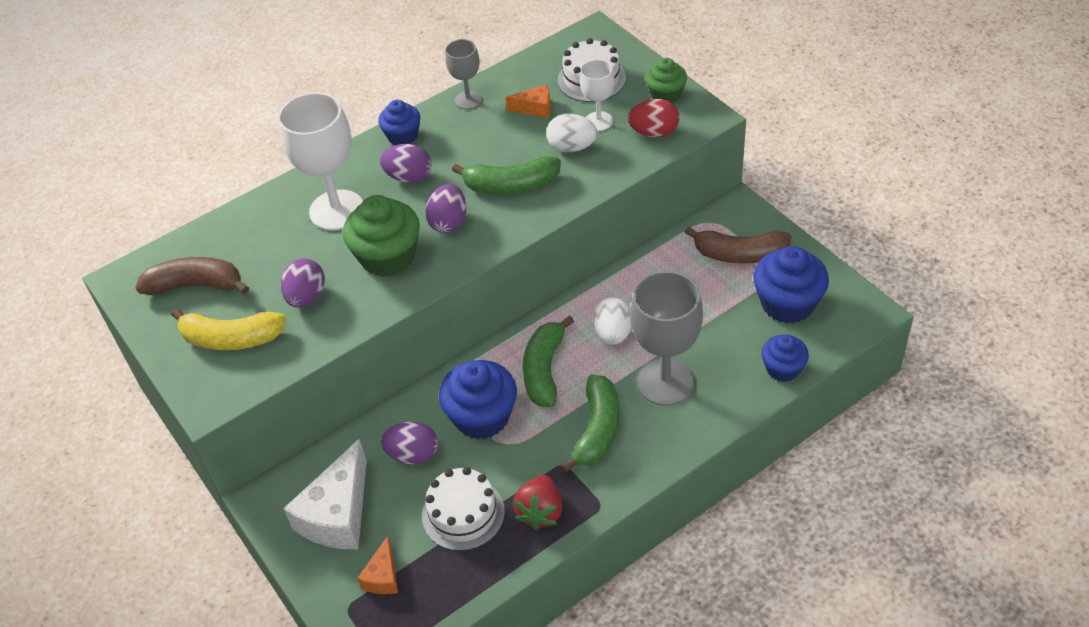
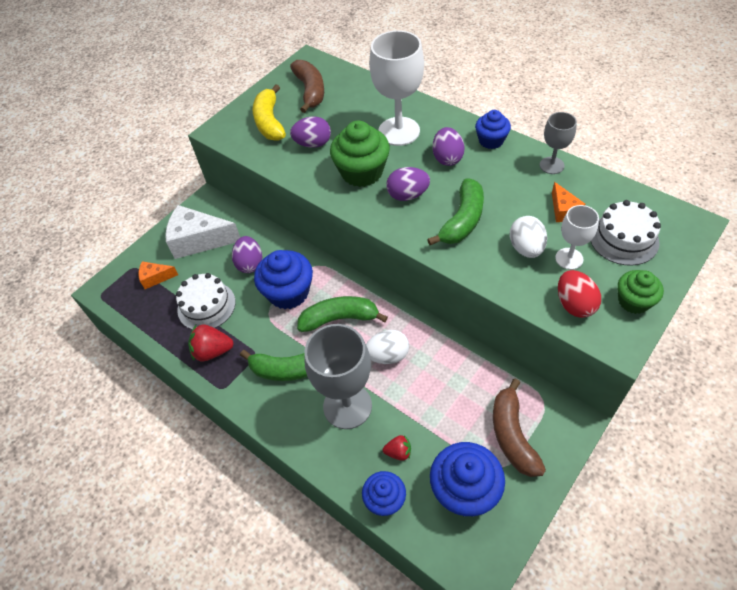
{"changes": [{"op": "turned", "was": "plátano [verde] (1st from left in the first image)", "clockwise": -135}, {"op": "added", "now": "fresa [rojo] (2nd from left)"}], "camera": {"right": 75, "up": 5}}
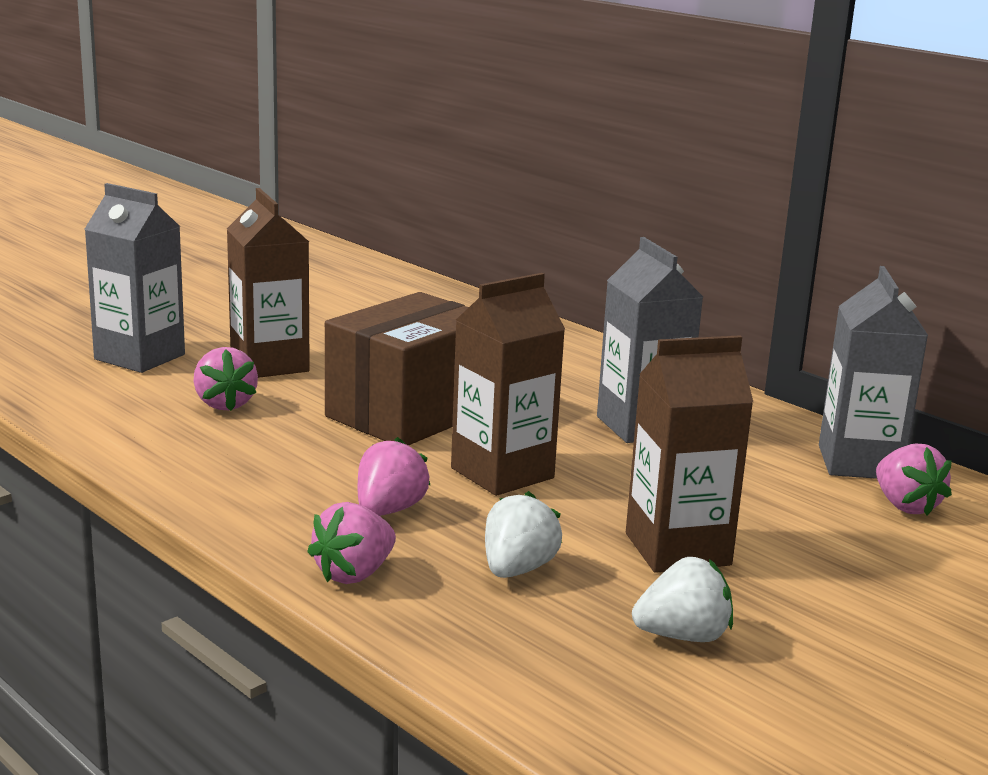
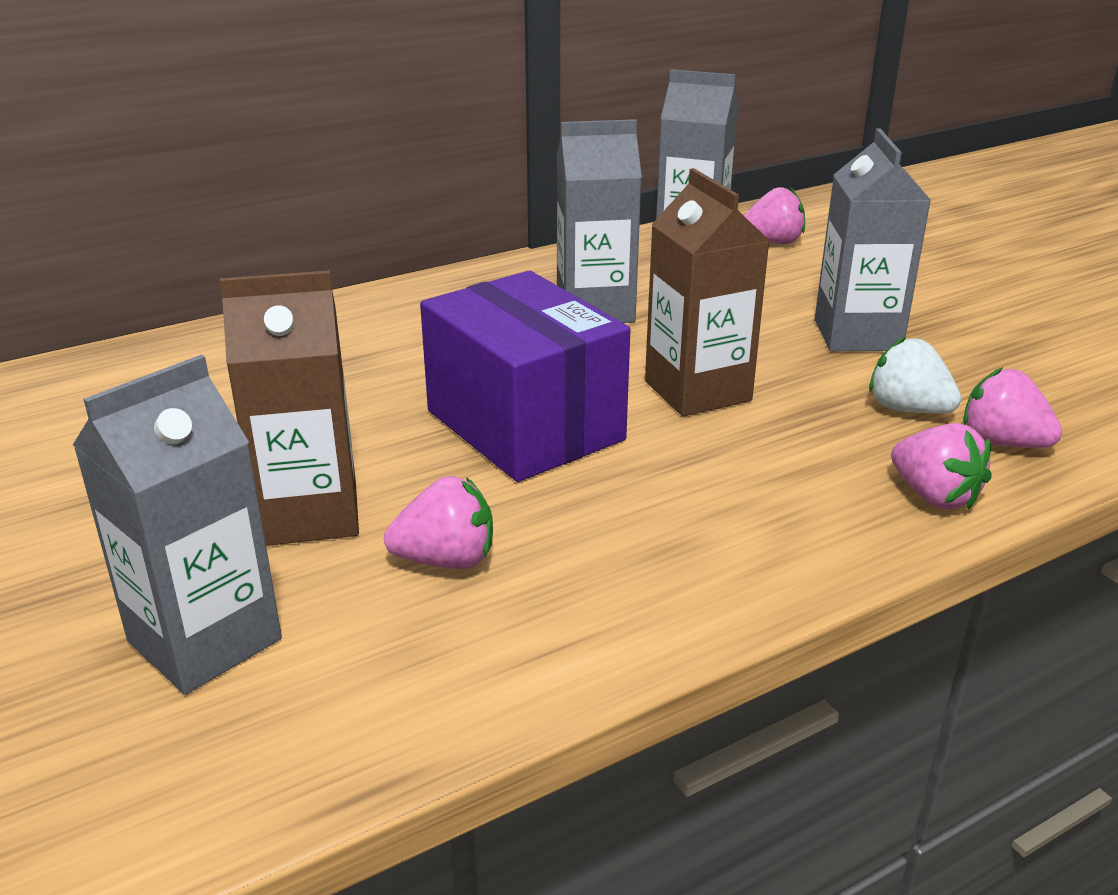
{"changes": [{"op": "recoloured", "was": "caja [marrón]", "now": "caja [morado]"}, {"op": "moved", "was": "fresa [rosa] (3rd from left in the first image)", "now": "fresa [rosa] (4th from left)"}, {"op": "recoloured", "was": "cartón de leche [marrón] (3rd from left)", "now": "cartón de leche [gris] (4th from left)"}, {"op": "removed", "was": "fresa [blanco] (2nd from left)"}], "camera": {"right": -75, "up": 10}}
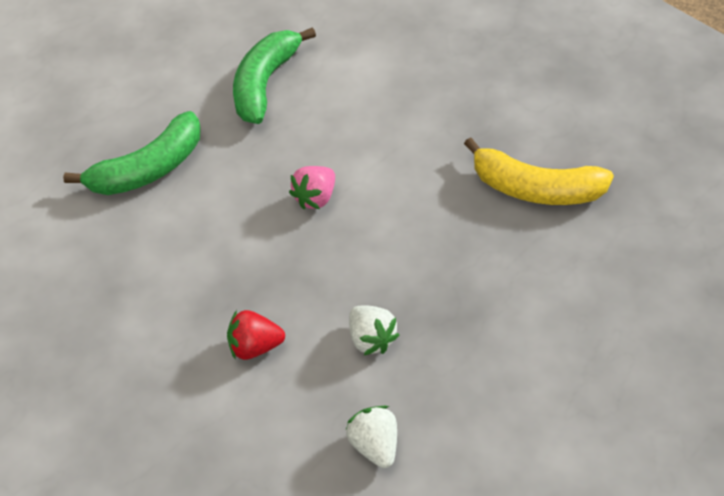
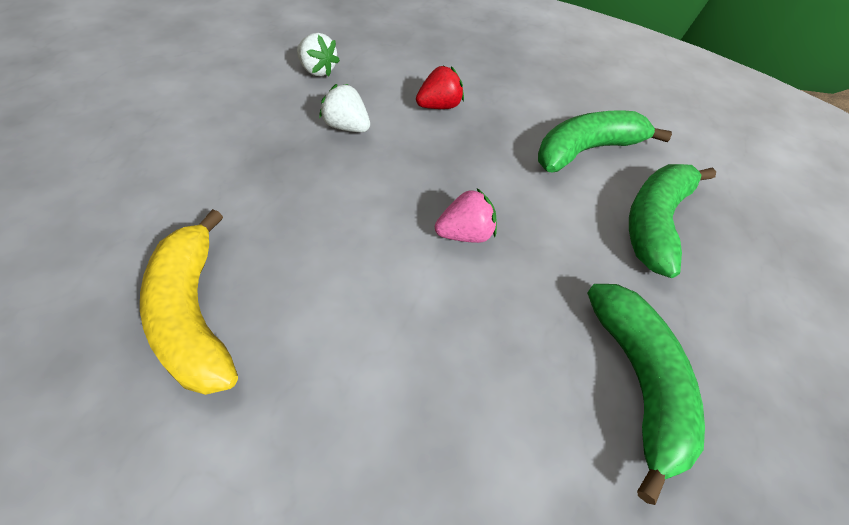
{"changes": [{"op": "turned", "was": "fresa [rosa]", "clockwise": 60}, {"op": "turned", "was": "plátano [amarillo]", "clockwise": -105}, {"op": "added", "now": "plátano [verde] (1st from left)"}], "camera": {"right": 150, "up": 0}}
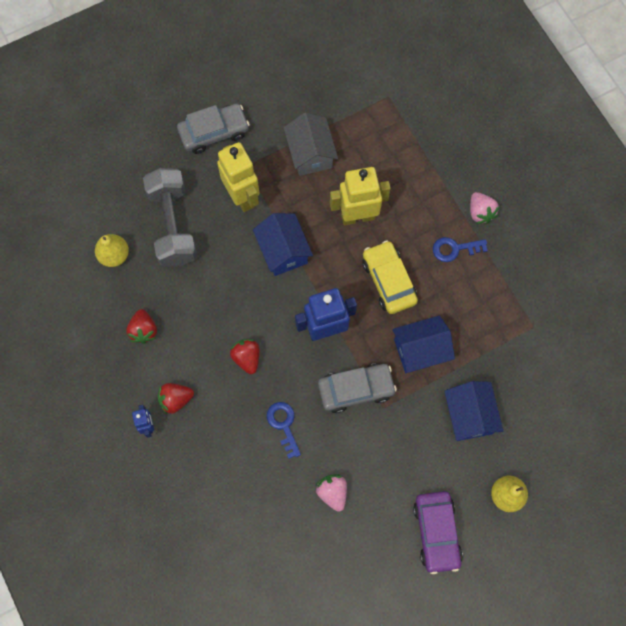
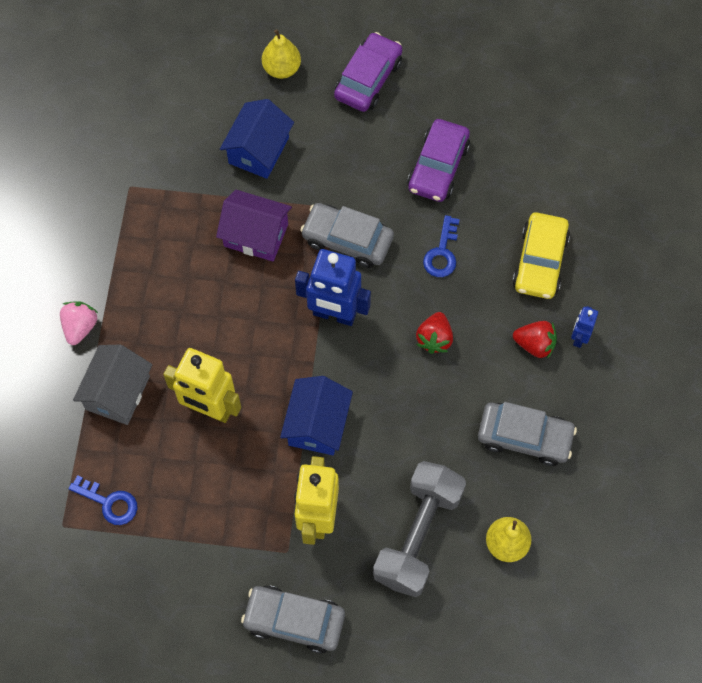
{"changes": [{"op": "replaced", "was": "fresa [rojo] (1st from left)", "now": "coche [gris] (3rd from left)"}, {"op": "moved", "was": "casa [gris]"}, {"op": "replaced", "was": "fresa [rosa] (1st from left)", "now": "coche [morado] (2nd from left)"}, {"op": "moved", "was": "coche [amarillo]"}, {"op": "recoloured", "was": "casa [azul] (2nd from left)", "now": "casa [morado]"}, {"op": "moved", "was": "llave [azul] (2nd from left in the first image)", "now": "llave [azul] (1st from left)"}], "camera": {"right": -145, "up": -5}}
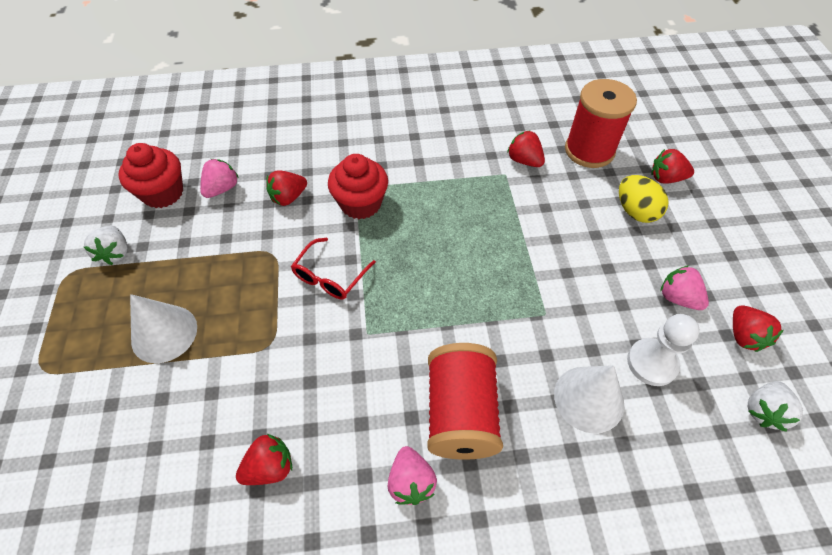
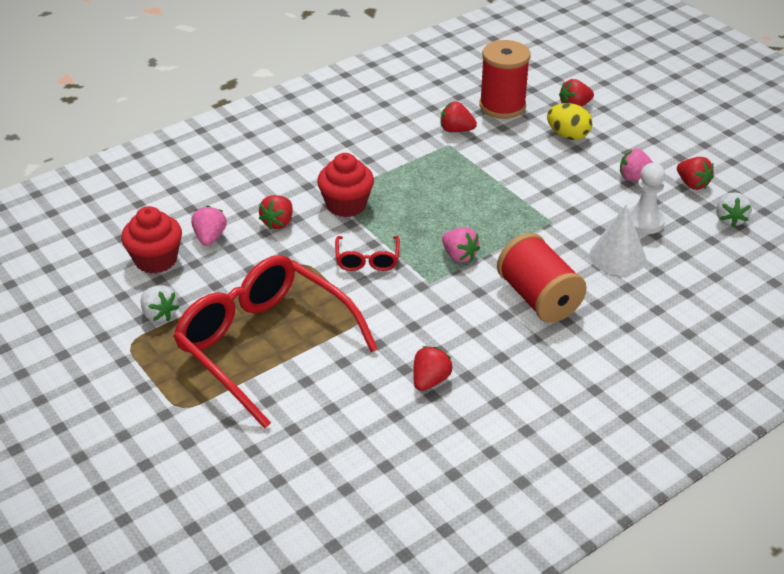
{"changes": [{"op": "replaced", "was": "cono [blanco] (1st from left)", "now": "gafas [rojo] (1st from left)"}, {"op": "moved", "was": "fresa [rosa] (2nd from left)"}], "camera": {"right": -30, "up": -15}}
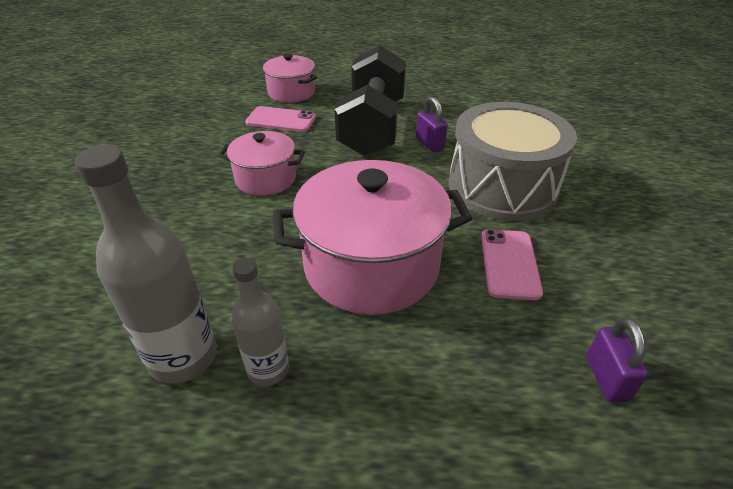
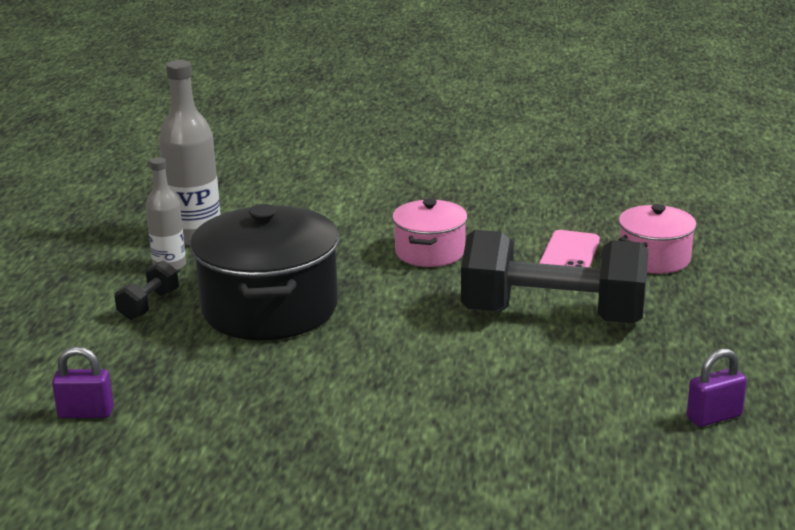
{"changes": [{"op": "recoloured", "was": "olla [rosa] (3rd from left)", "now": "olla [negro]"}, {"op": "moved", "was": "candado [morado] (1st from left in the first image)", "now": "candado [morado] (2nd from left)"}, {"op": "removed", "was": "tambor [gris]"}, {"op": "removed", "was": "móvil [rosa] (2nd from left)"}, {"op": "added", "now": "mancuerna [negro] (1st from left)"}], "camera": {"right": 95, "up": -15}}
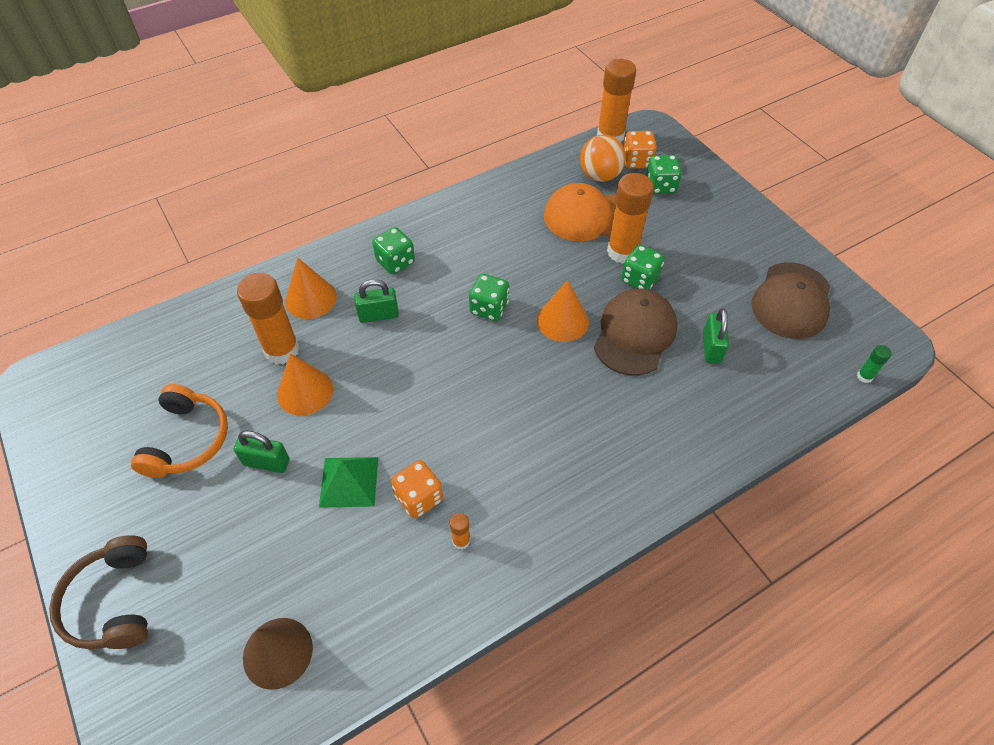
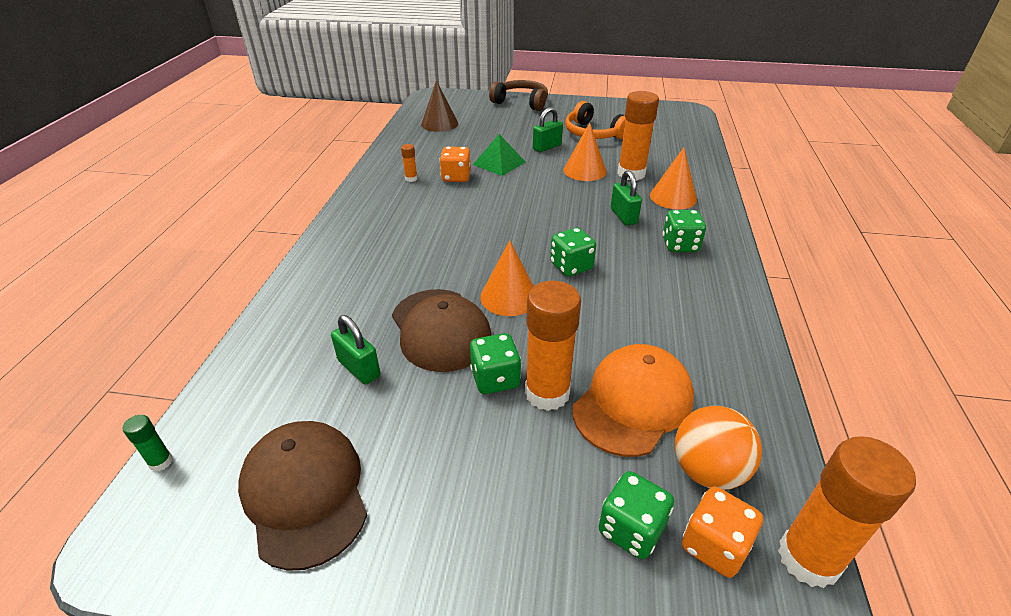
{"changes": [{"op": "turned", "was": "candado [verde] (2nd from left in the first image)", "clockwise": -45}], "camera": {"right": 130, "up": -15}}
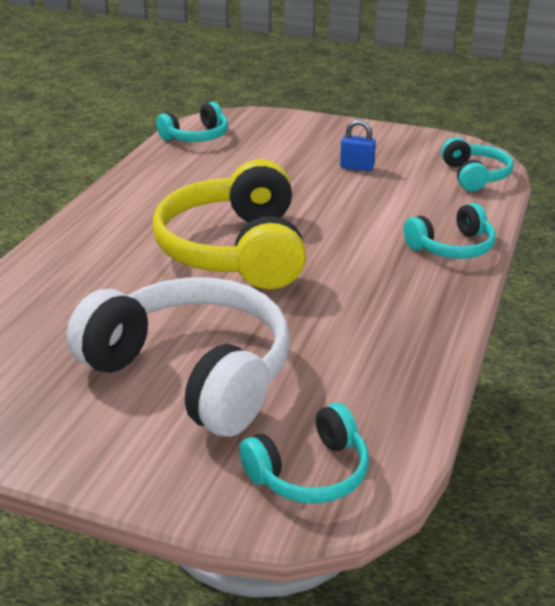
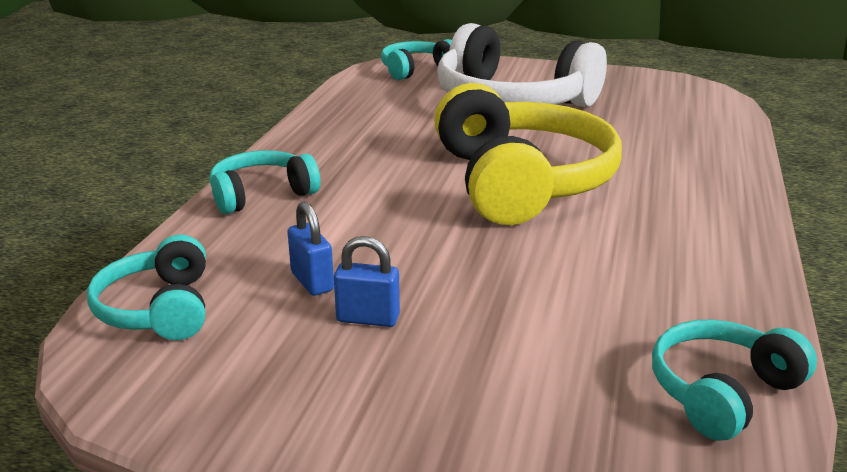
{"changes": [{"op": "added", "now": "candado [azul] (1st from left)"}], "camera": {"right": 175, "up": -5}}
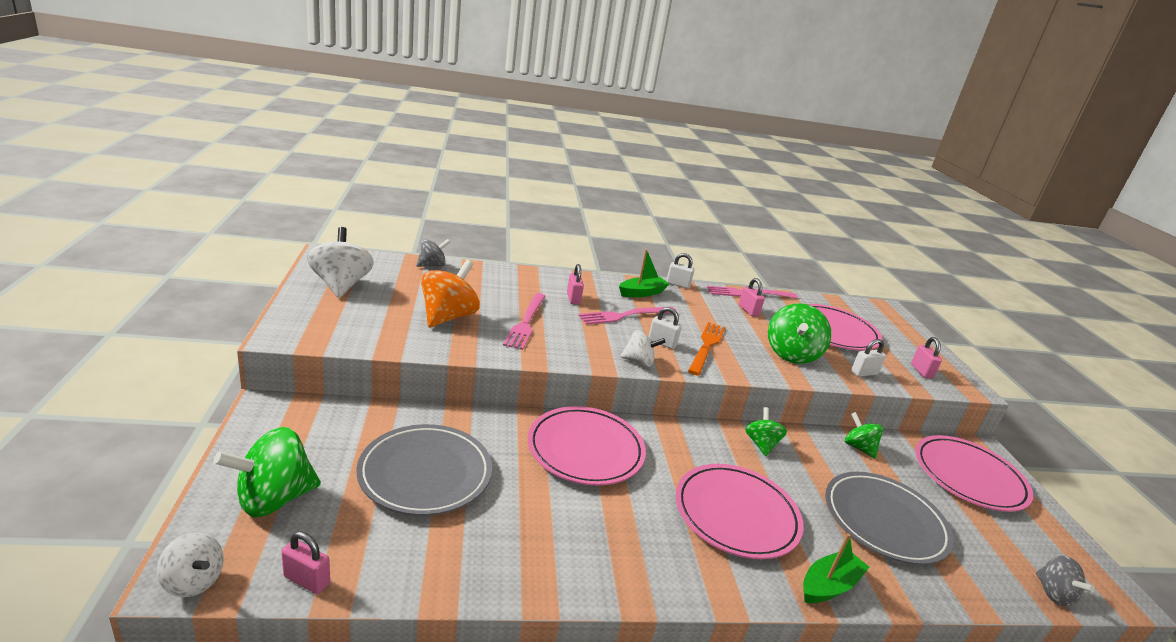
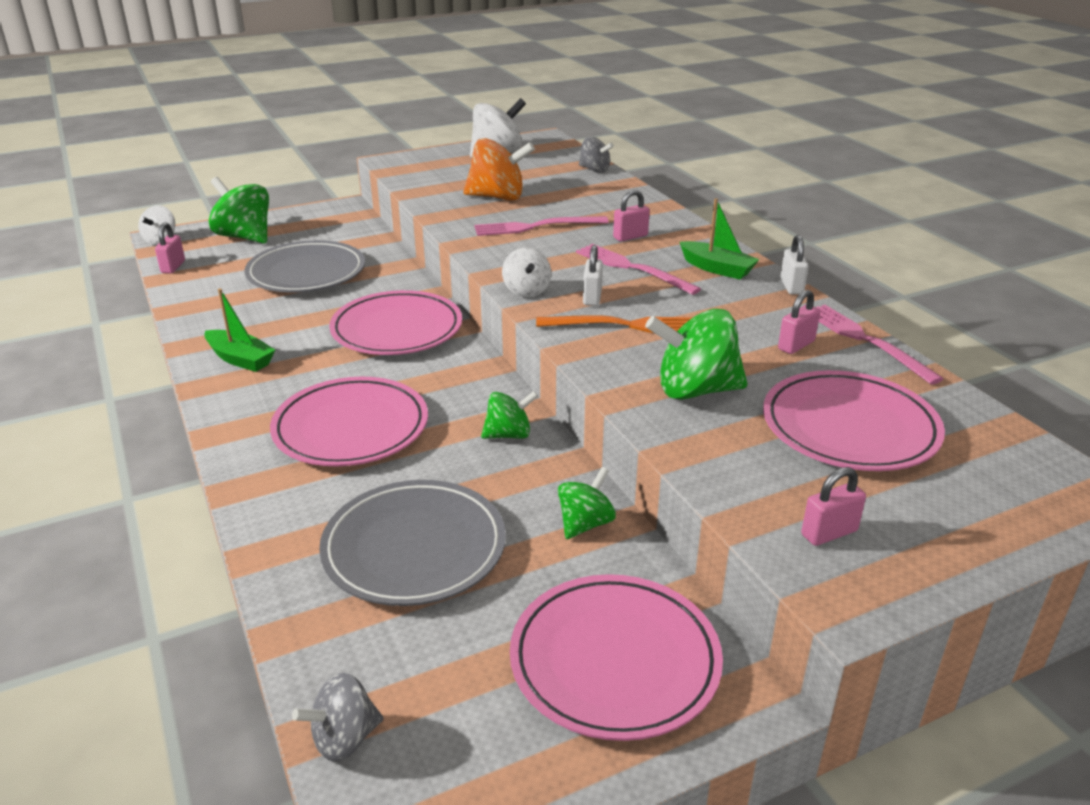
{"changes": [{"op": "moved", "was": "barco [verde] (2nd from left in the first image)", "now": "barco [verde] (1st from left)"}, {"op": "removed", "was": "candado [blanco] (3rd from left)"}], "camera": {"right": 75, "up": 5}}
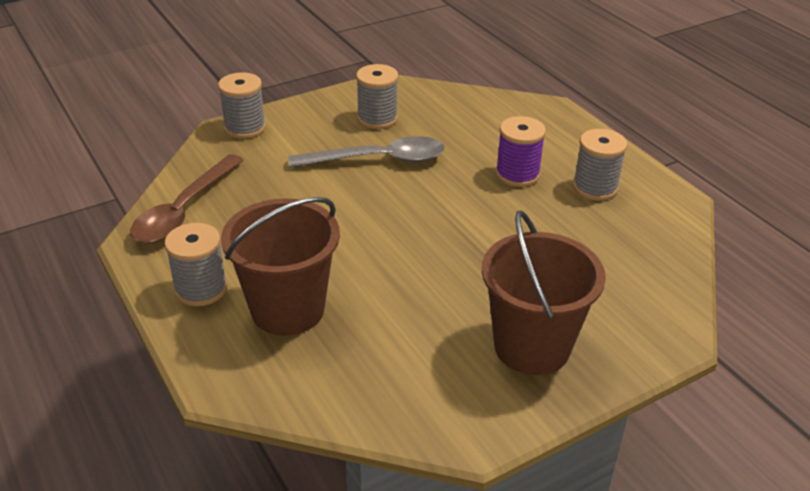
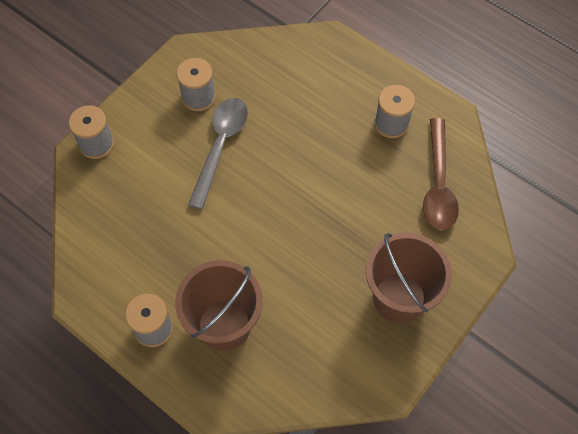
{"changes": [{"op": "moved", "was": "cuchara [marrón]"}, {"op": "turned", "was": "cuchara [gris]", "clockwise": -45}, {"op": "removed", "was": "carrete [morado]"}], "camera": {"right": -20, "up": 25}}
